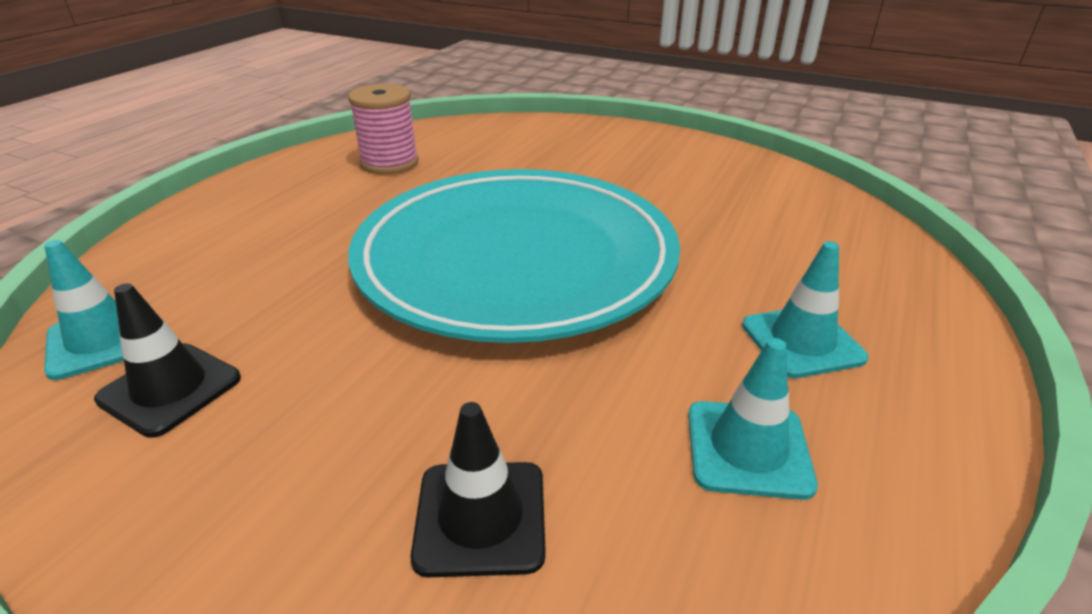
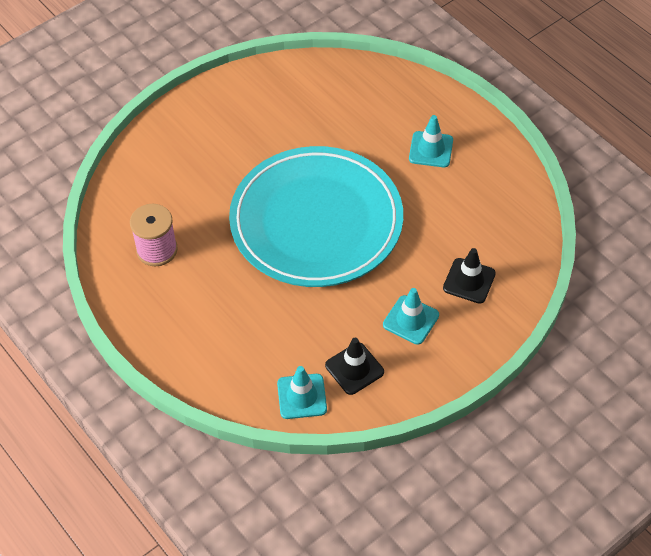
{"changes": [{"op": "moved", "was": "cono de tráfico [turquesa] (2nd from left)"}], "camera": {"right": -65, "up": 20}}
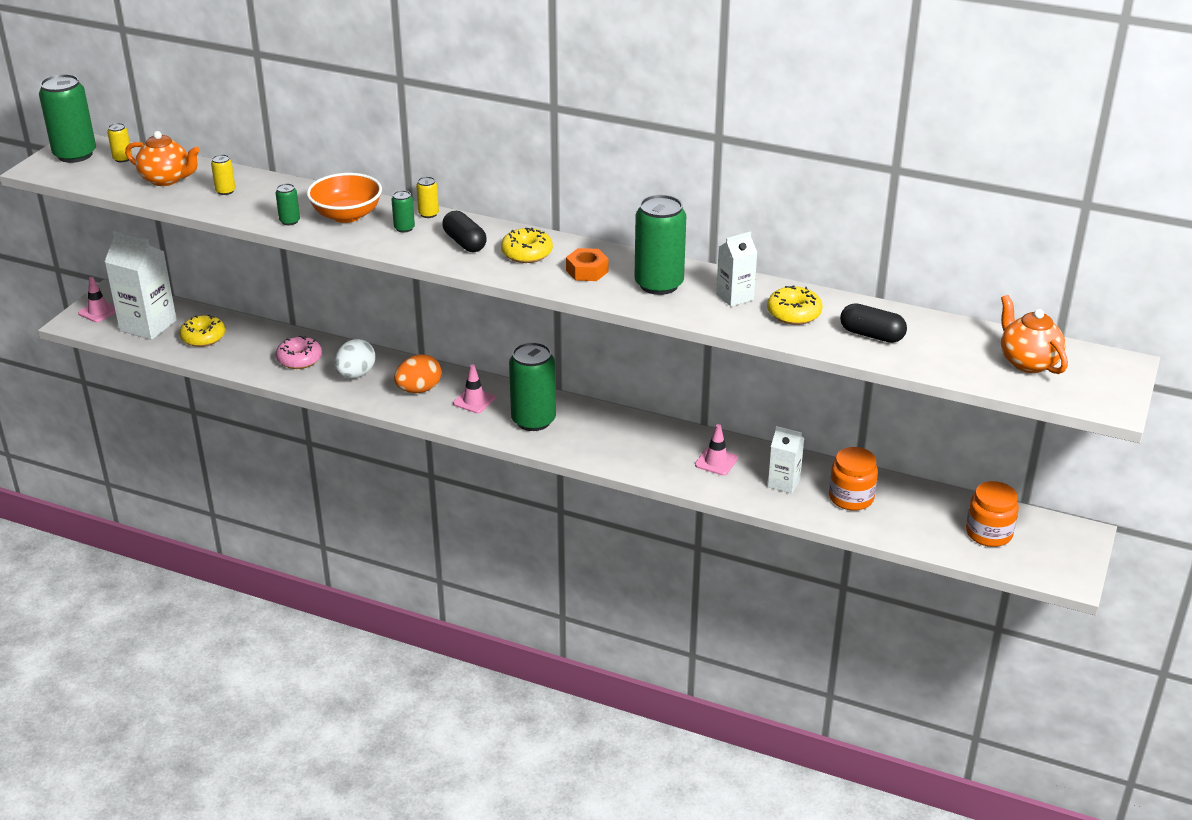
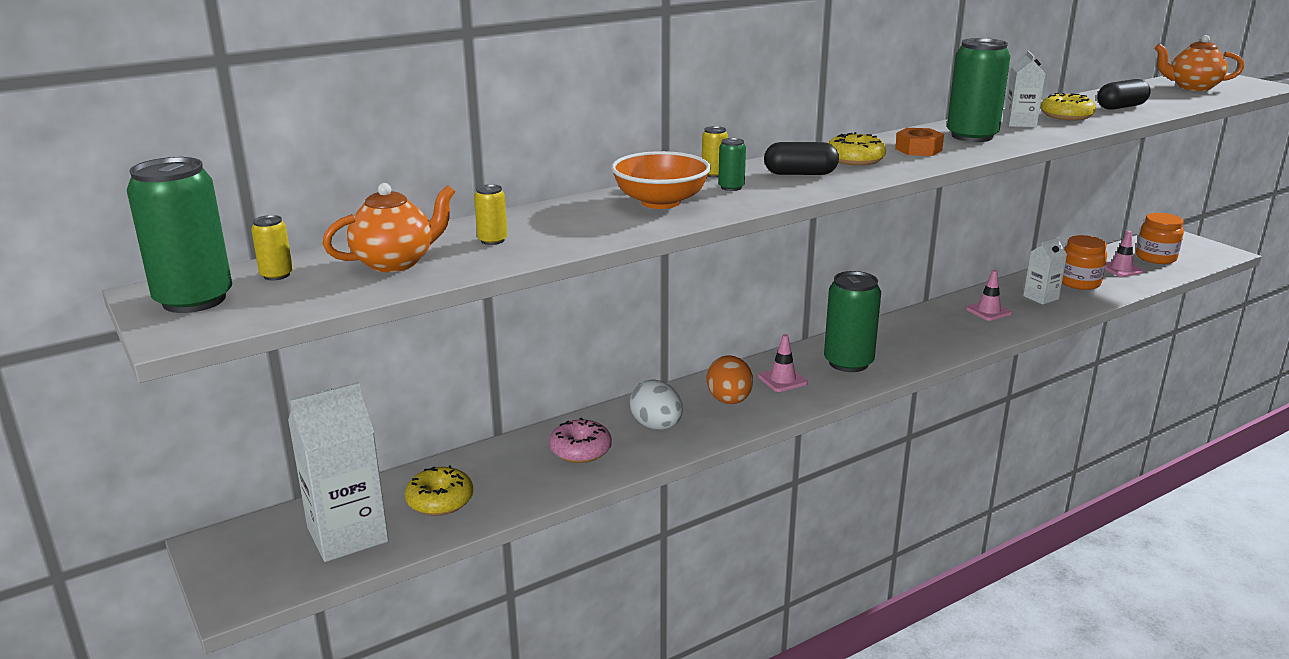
{"changes": [{"op": "moved", "was": "cono de tráfico [rosa] (1st from left in the first image)", "now": "cono de tráfico [rosa] (3rd from left)"}, {"op": "removed", "was": "lata [verde] (2nd from left)"}], "camera": {"right": -55, "up": -10}}
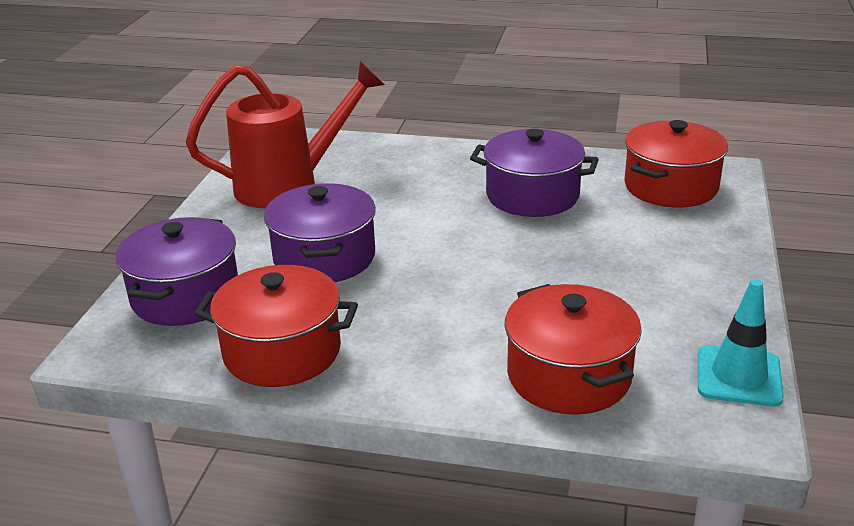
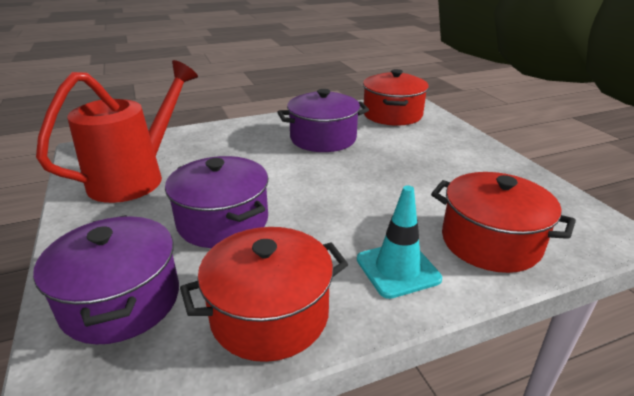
{"changes": [{"op": "moved", "was": "cono de tráfico [turquesa]"}], "camera": {"right": -35, "up": 0}}
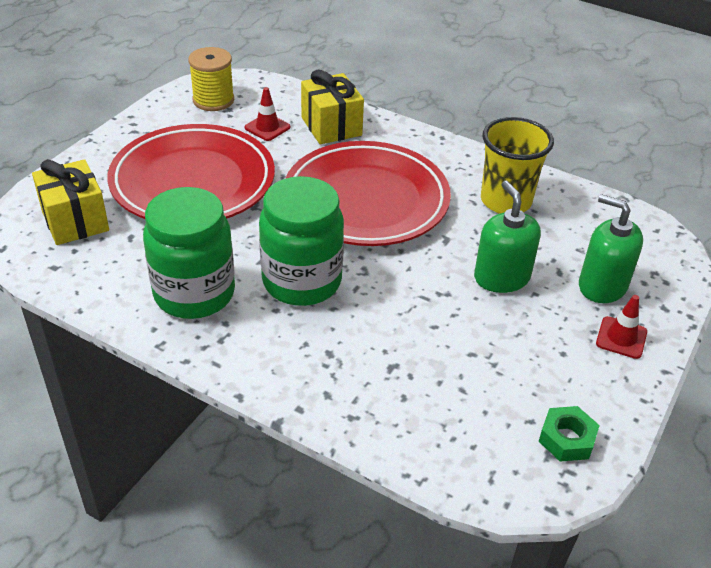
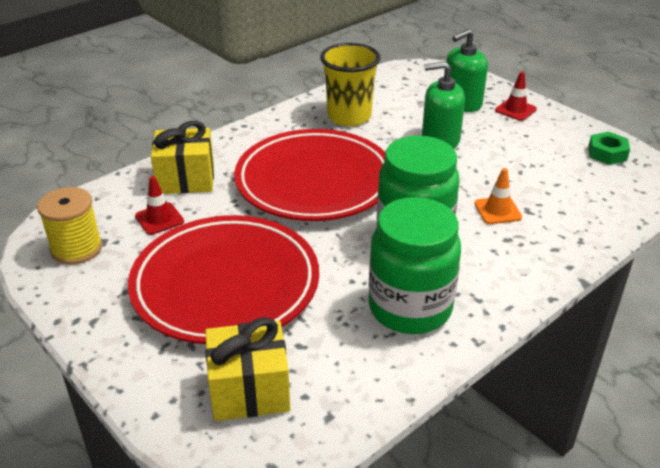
{"changes": [{"op": "added", "now": "cono de tráfico [naranja]"}], "camera": {"right": -70, "up": -5}}
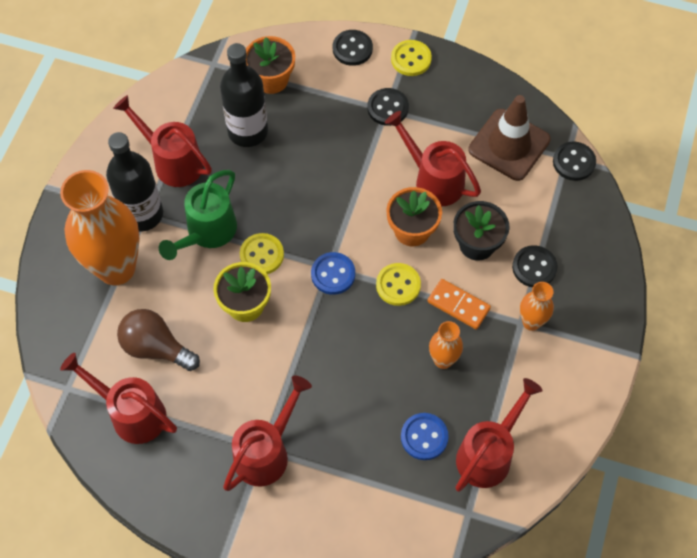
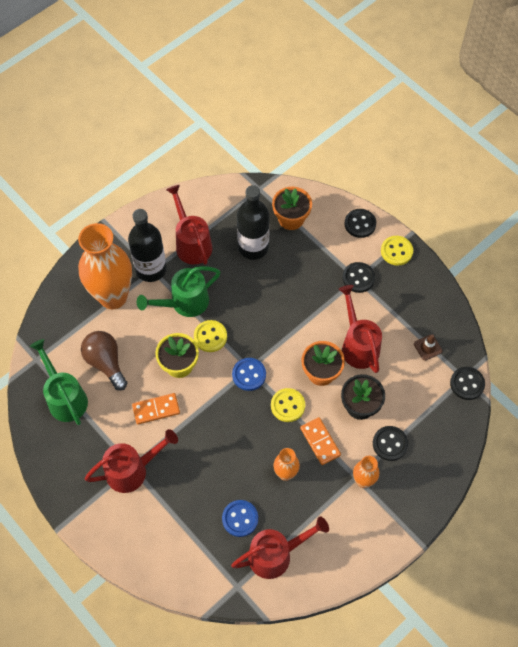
{"changes": [{"op": "recoloured", "was": "regadera [rojo] (1st from left)", "now": "regadera [verde] (1st from left)"}, {"op": "resized", "was": "cono de tráfico [marrón]", "ratio": 0.44}, {"op": "added", "now": "ficha de dominó [naranja] (1st from left)"}], "camera": {"right": 30, "up": 0}}
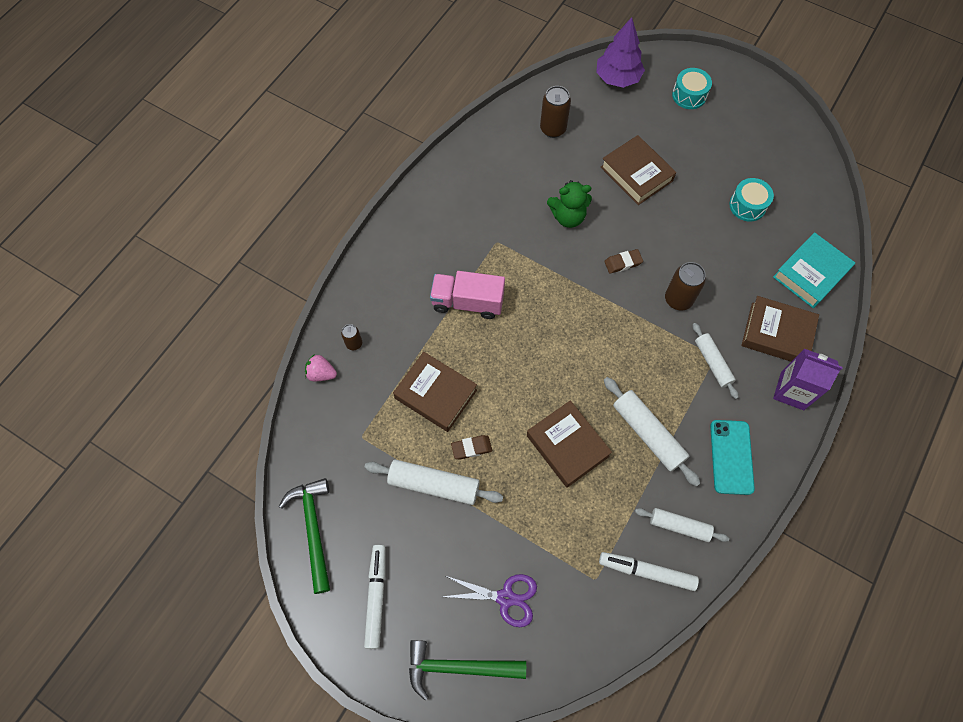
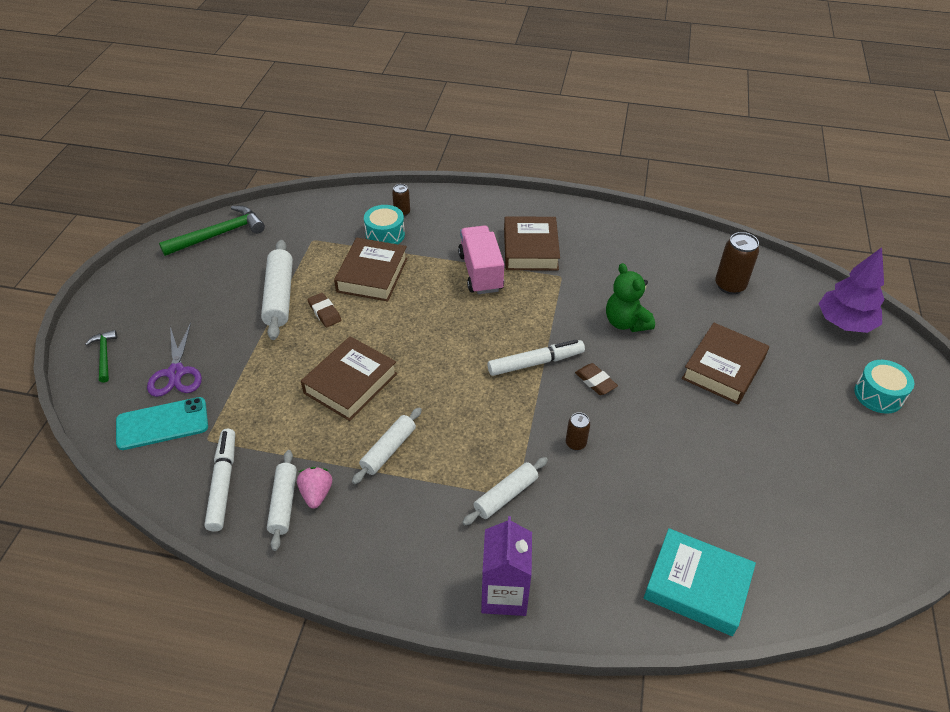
{"changes": [{"op": "moved", "was": "fresa [rosa]"}, {"op": "moved", "was": "rotulador [blanco] (1st from left in the first image)", "now": "rotulador [blanco] (2nd from left)"}, {"op": "resized", "was": "martillo [verde] (2nd from left in the first image)", "ratio": 0.56}, {"op": "resized", "was": "rodillo [blanco] (2nd from left in the first image)", "ratio": 0.66}, {"op": "resized", "was": "lata [marrón] (3rd from left in the first image)", "ratio": 0.57}, {"op": "moved", "was": "móvil [turquesa]"}, {"op": "moved", "was": "tambor [turquesa] (2nd from left in the first image)", "now": "tambor [turquesa] (1st from left)"}, {"op": "moved", "was": "libro [marrón] (4th from left in the first image)", "now": "libro [marrón] (3rd from left)"}], "camera": {"right": 70, "up": -20}}
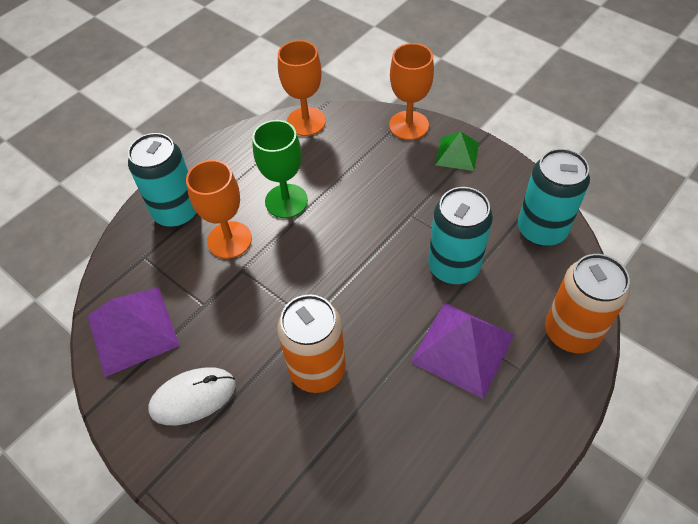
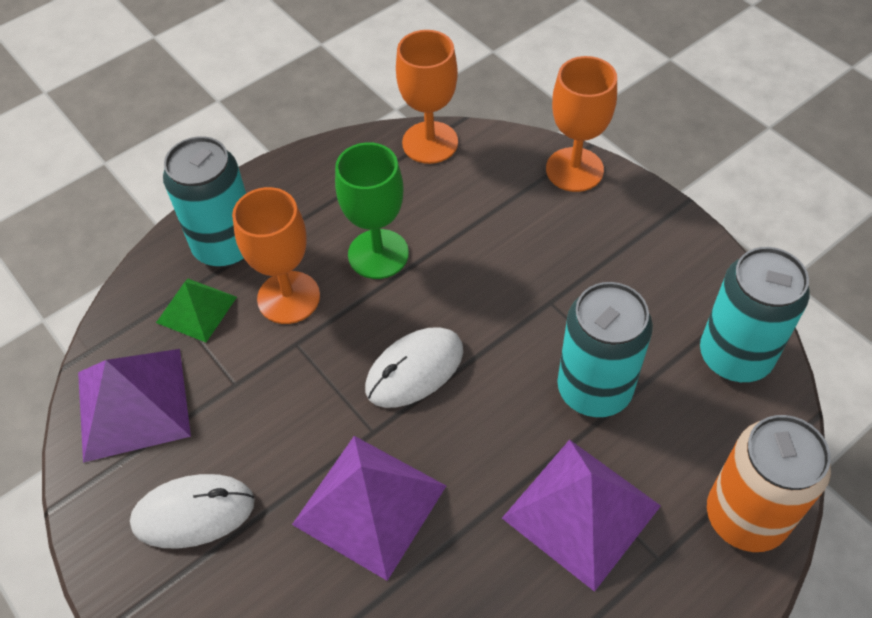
{"changes": [{"op": "replaced", "was": "lata [naranja] (1st from left)", "now": "pirámide [morado] (2nd from left)"}, {"op": "moved", "was": "pirámide [verde]"}, {"op": "added", "now": "ratón [blanco] (2nd from left)"}], "camera": {"right": 10, "up": 0}}
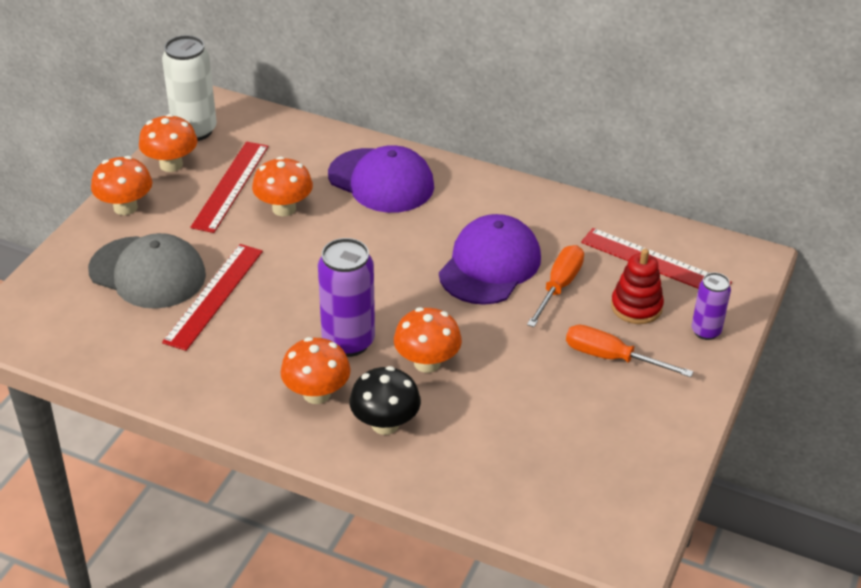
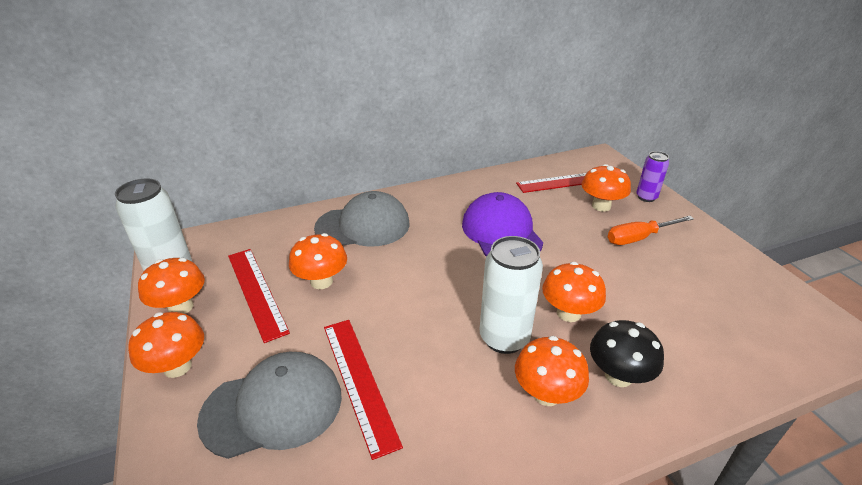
{"changes": [{"op": "recoloured", "was": "lata [morado] (1st from left)", "now": "lata [blanco] (2nd from left)"}, {"op": "recoloured", "was": "gorra [morado] (1st from left)", "now": "gorra [gris] (2nd from left)"}, {"op": "removed", "was": "destornillador [naranja] (1st from left)"}, {"op": "replaced", "was": "juguete apilable [rojo]", "now": "seta [naranja] (6th from left)"}], "camera": {"right": -45, "up": -5}}
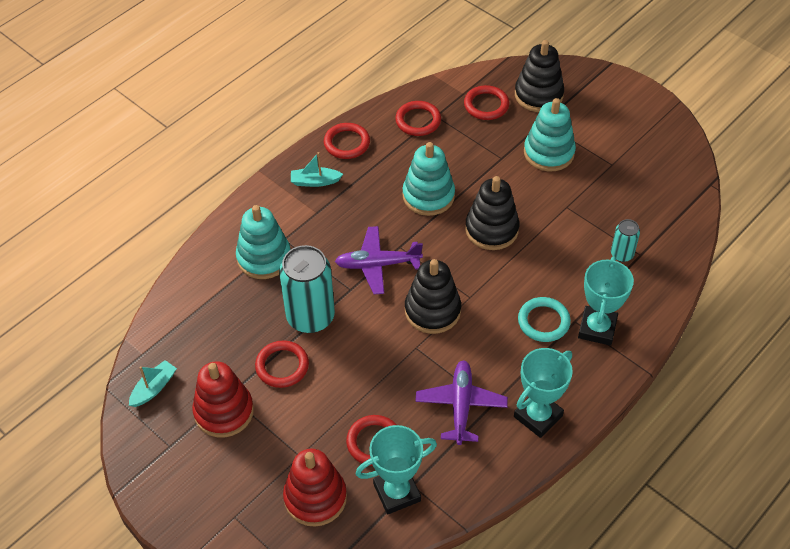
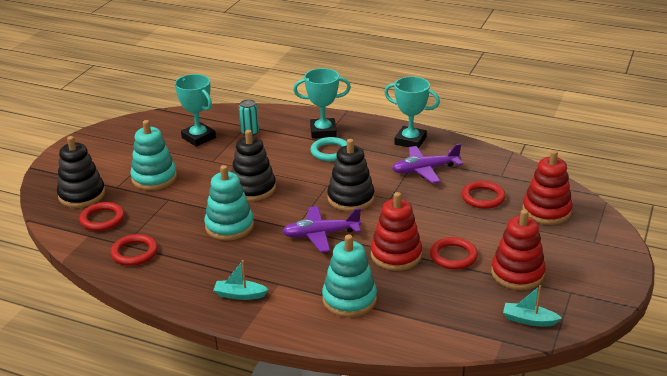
{"changes": [{"op": "replaced", "was": "lata [turquesa] (1st from left)", "now": "juguete apilable [rojo] (1st from left)"}, {"op": "turned", "was": "barco [turquesa] (2nd from left in the first image)", "clockwise": 120}, {"op": "removed", "was": "anillo [rojo] (2nd from left)"}, {"op": "turned", "was": "avión [morado] (1st from left)", "clockwise": 105}, {"op": "moved", "was": "trofeo [turquesa] (1st from left)"}], "camera": {"right": -110, "up": -20}}
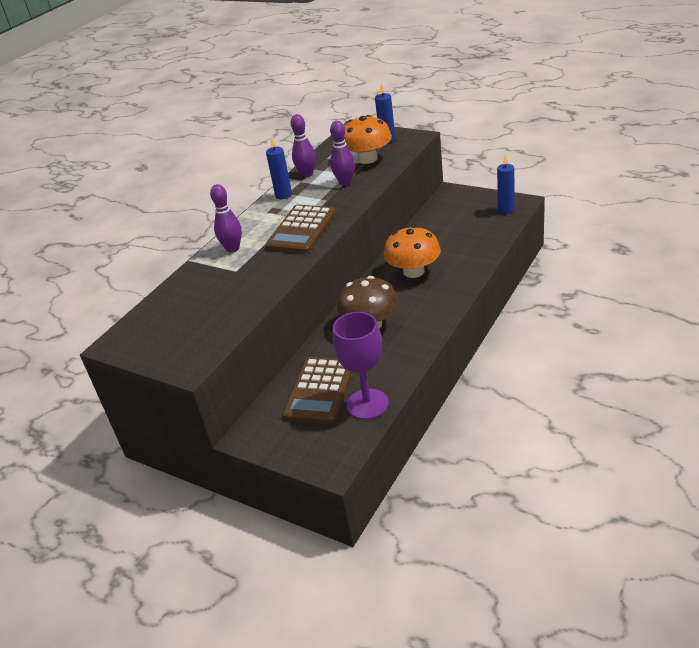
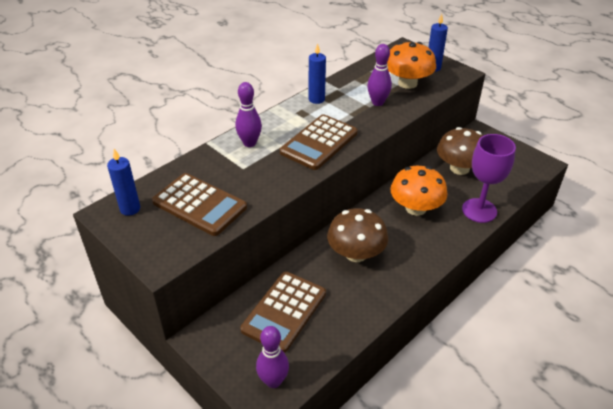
{"changes": [{"op": "moved", "was": "bolo [morado] (2nd from left)"}, {"op": "moved", "was": "copa [morado]"}, {"op": "moved", "was": "vela [azul] (3rd from left in the first image)", "now": "vela [azul] (1st from left)"}, {"op": "added", "now": "calculadora [marrón] (1st from left)"}, {"op": "added", "now": "seta [marrón] (2nd from left)"}], "camera": {"right": 10, "up": 5}}
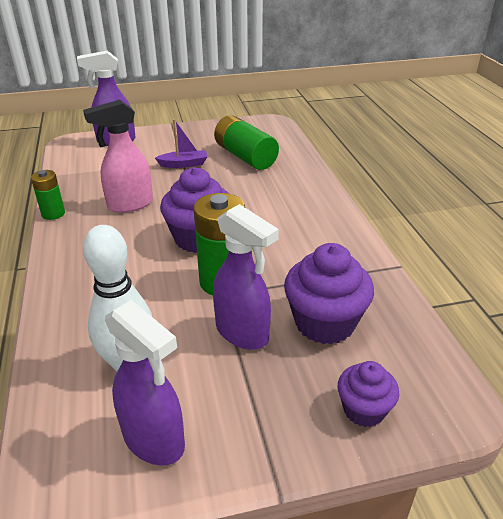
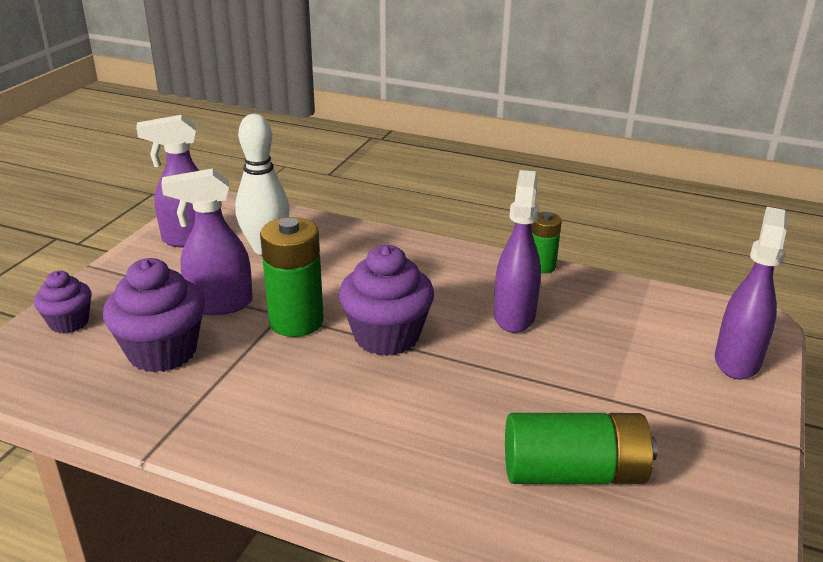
{"changes": [{"op": "recoloured", "was": "pulverizador [rosa]", "now": "pulverizador [morado] (3rd from left)"}, {"op": "removed", "was": "barco [morado]"}], "camera": {"right": 125, "up": -5}}
